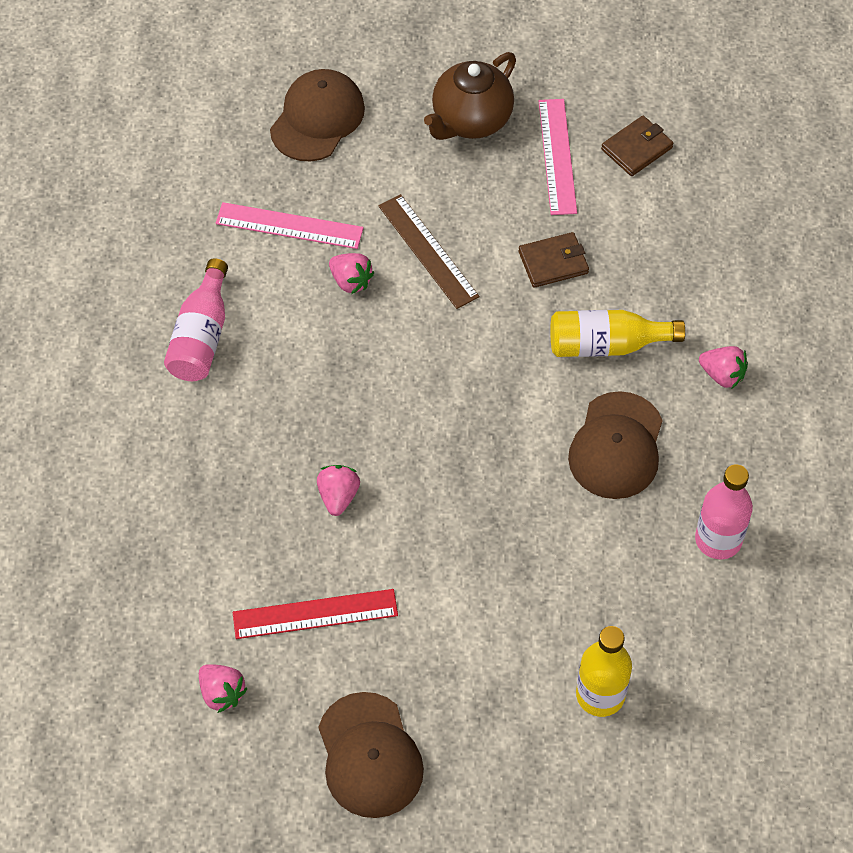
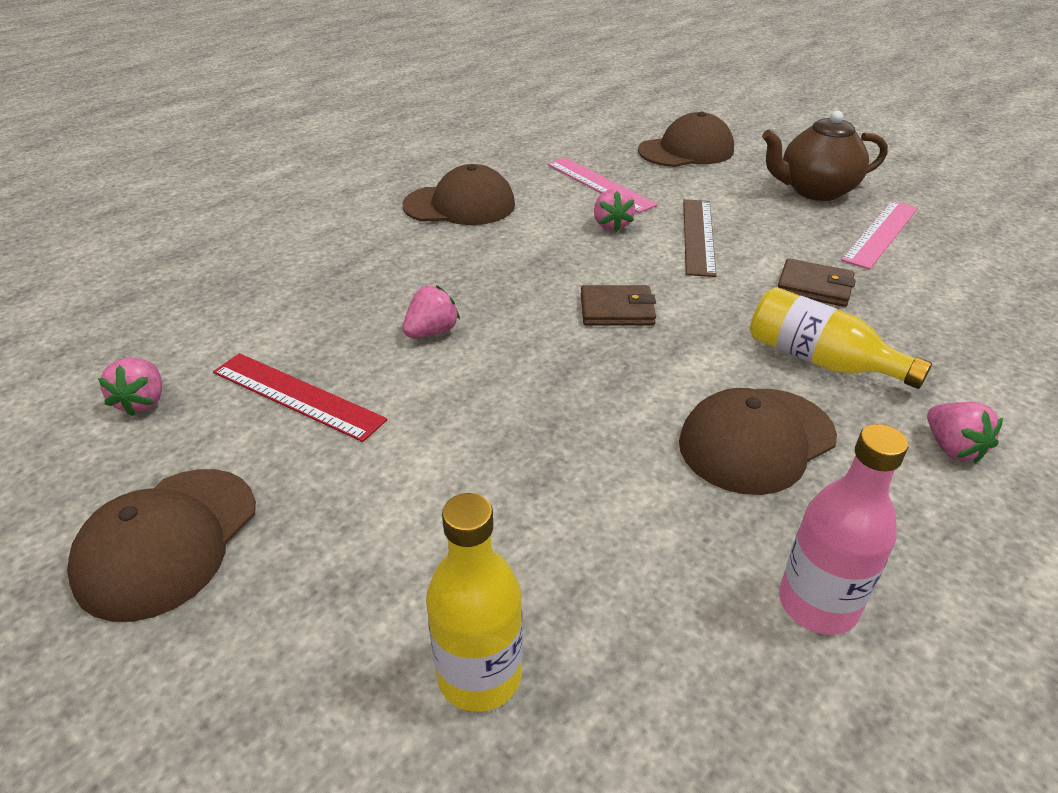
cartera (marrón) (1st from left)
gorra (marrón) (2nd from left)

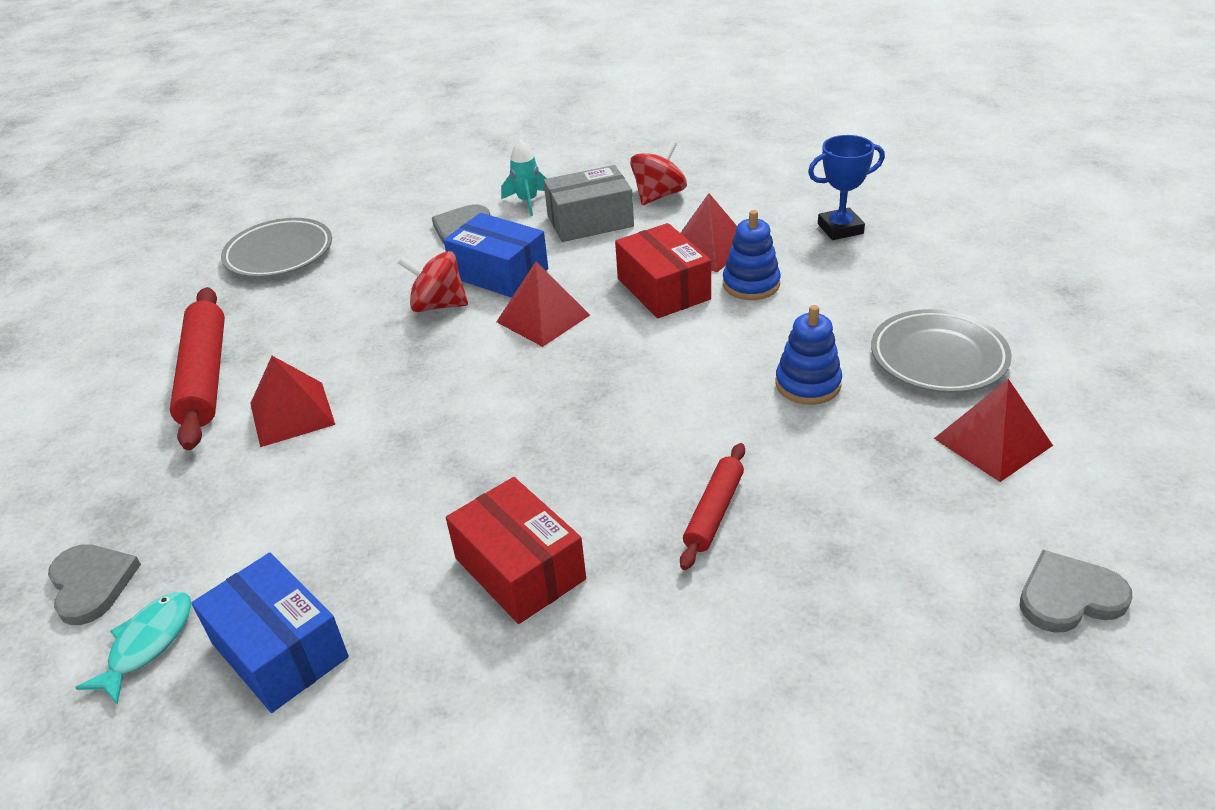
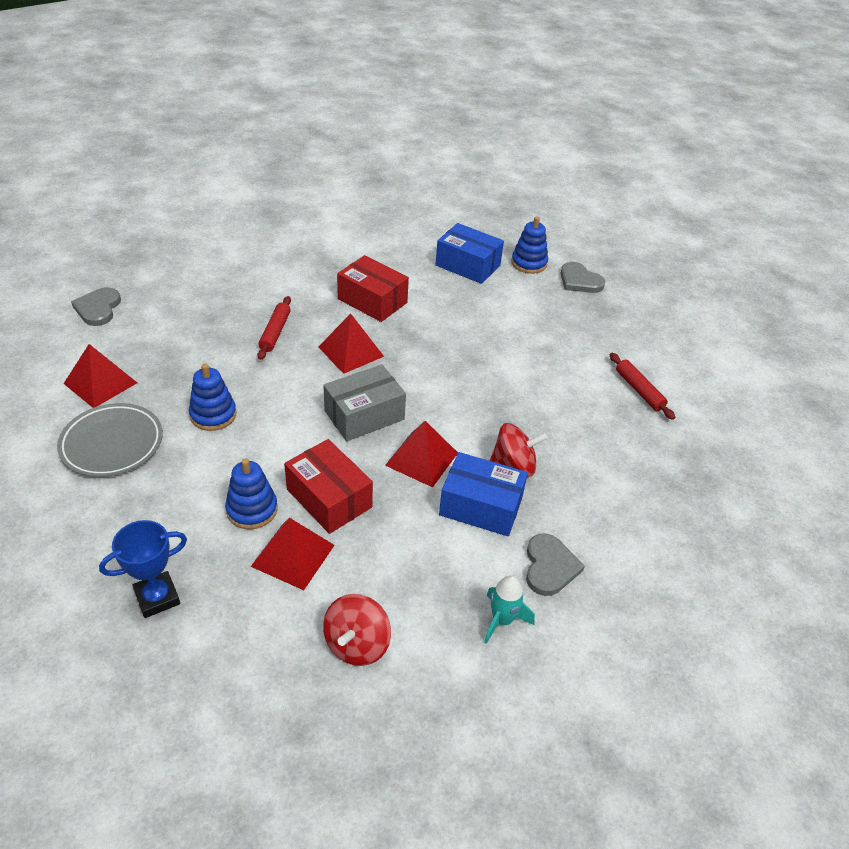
caja (gris)
plato (gris) (1st from left in the first image)
rodillo (rojo) (2nd from left)
pirámide (rojo) (3rd from left)
corazón (gris) (1st from left)
juguete apilable (azul) (3rd from left)

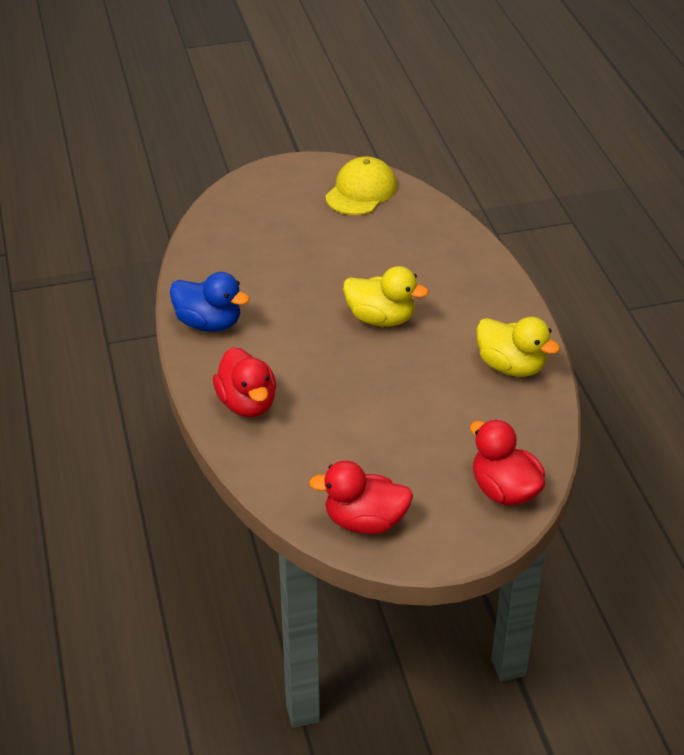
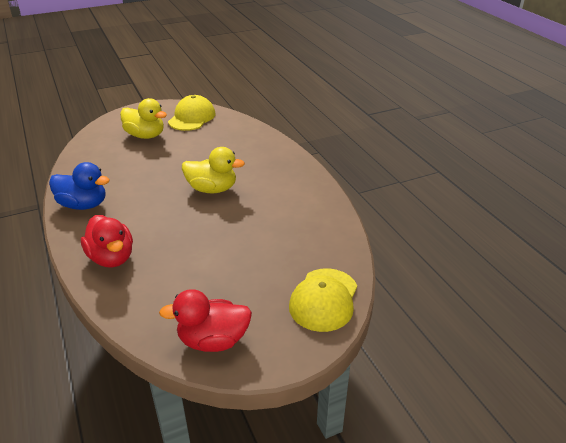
pato (amarillo) (1st from left)
gorra (amarillo) (2nd from left)

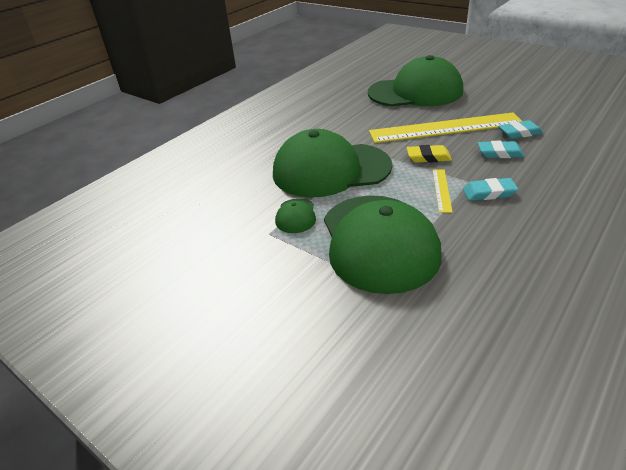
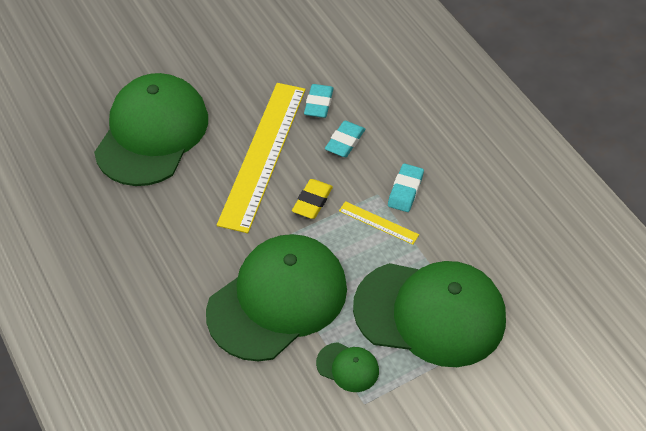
gorra (verde) (2nd from left)

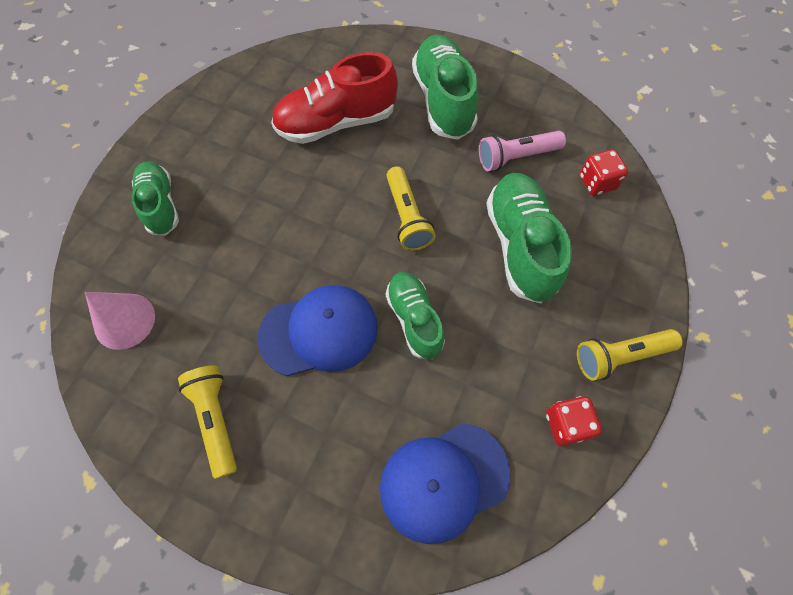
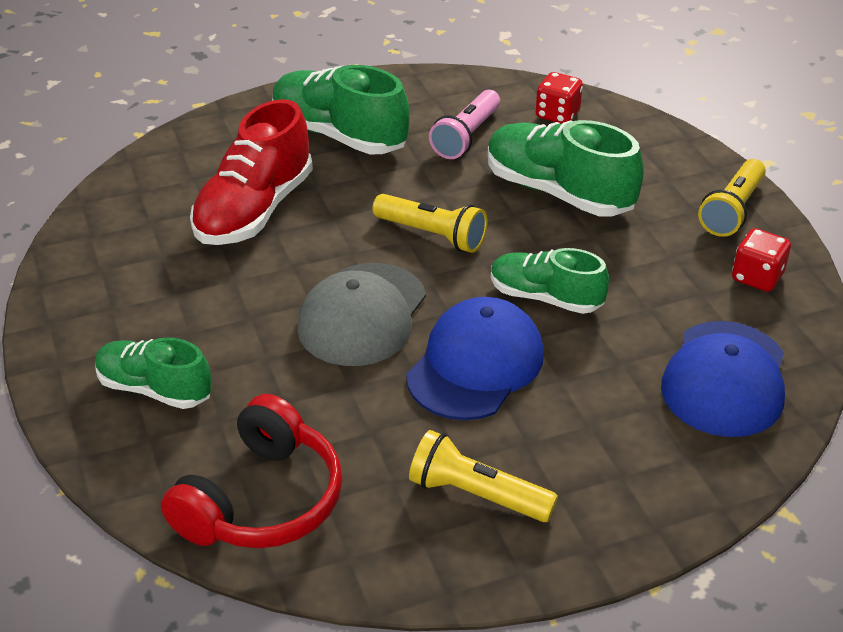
auriculares (rojo)
gorra (gris)

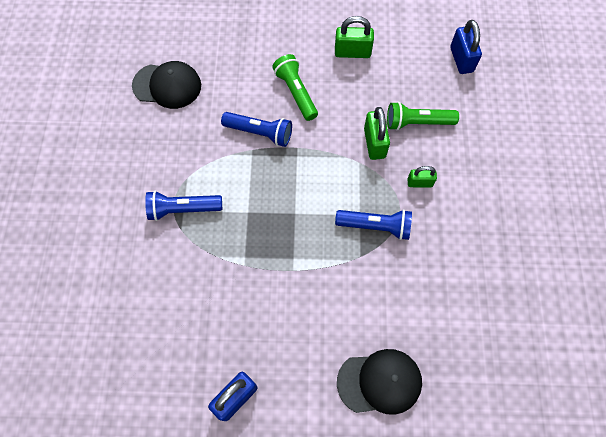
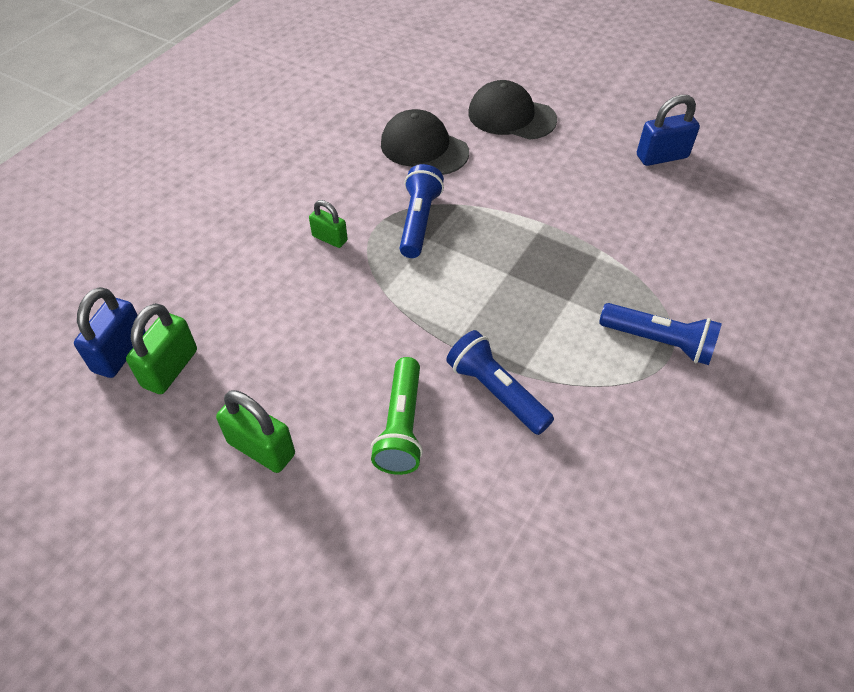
gorra (negro) (1st from left)
lámpara de mano (verde) (2nd from left in the first image)
candado (verde) (1st from left)
lámpara de mano (azul) (1st from left)

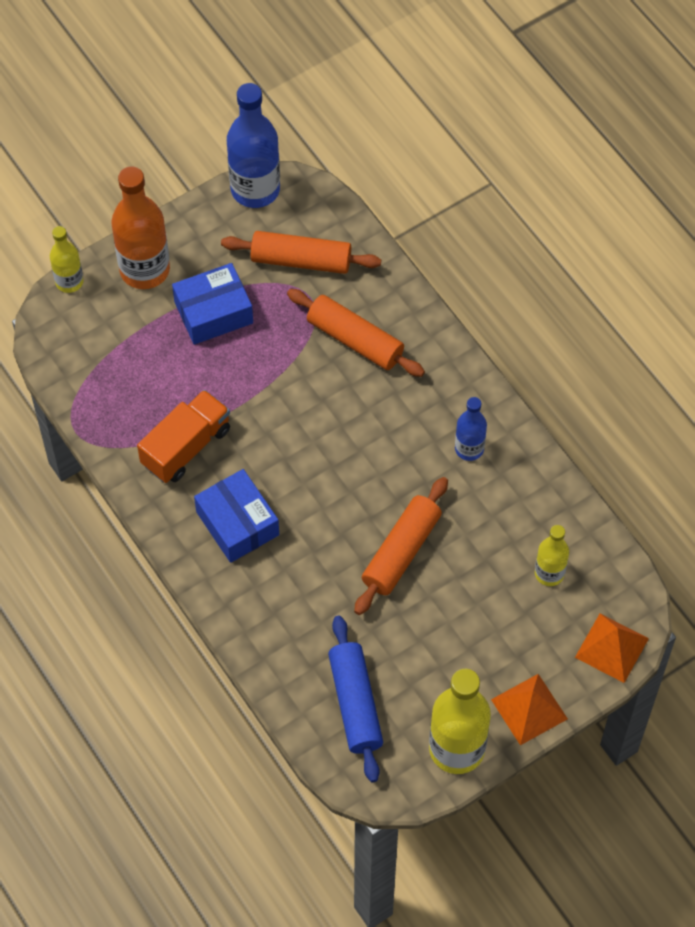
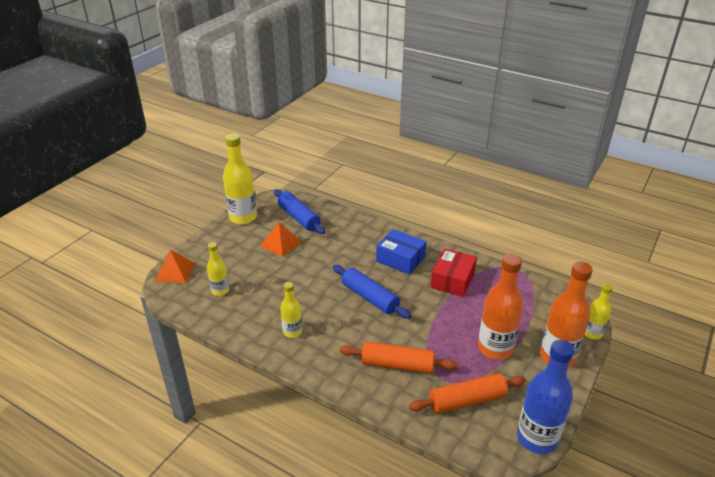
botella (naranja) (1st from left)
caja (rojo)
botella (amarillo) (3rd from left)
rodillo (naranja) (3rd from left in the first image)
pirámide (naranja) (2nd from left)
rodillo (azul) (2nd from left)

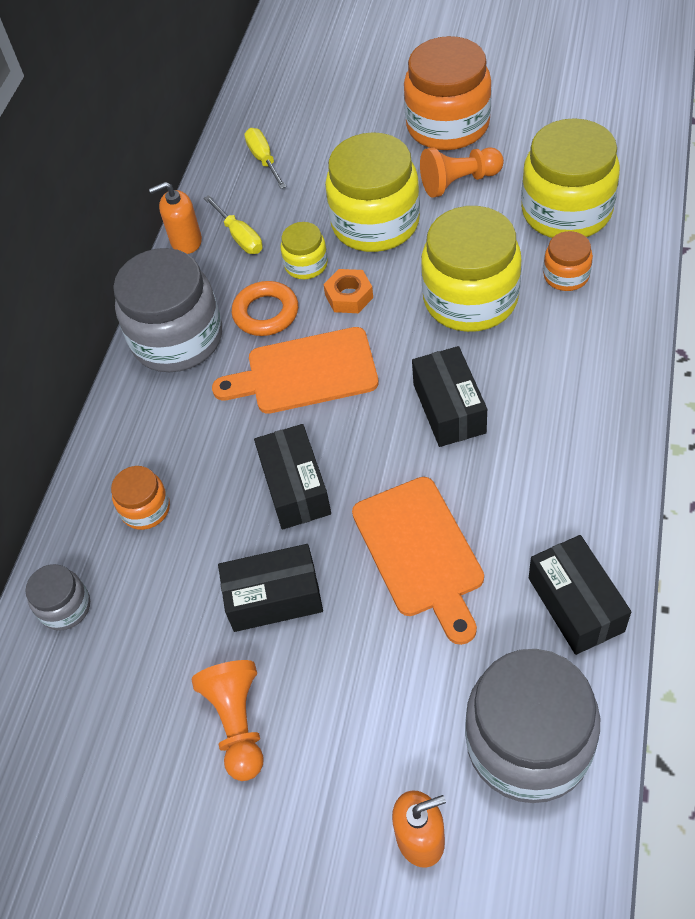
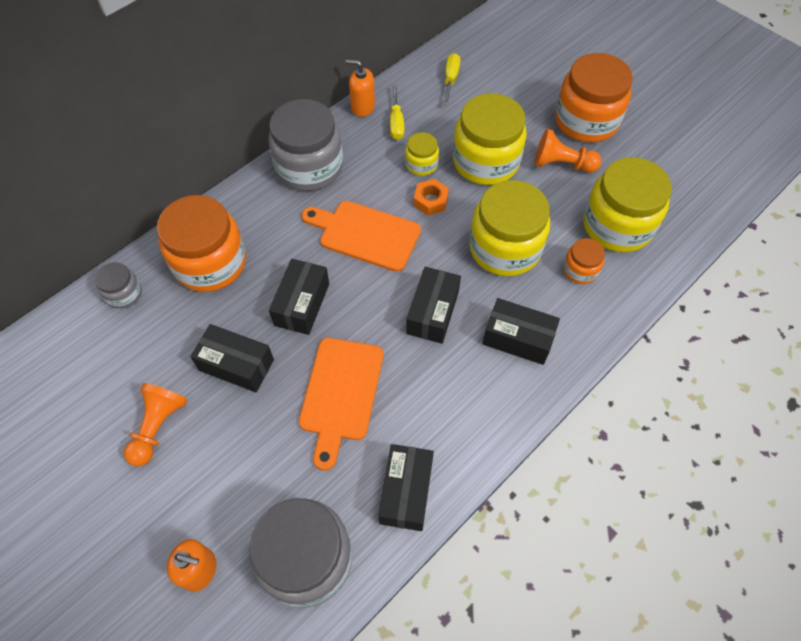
anillo (naranja)
tarro (naranja) (1st from left)
caja (negro) (5th from left)

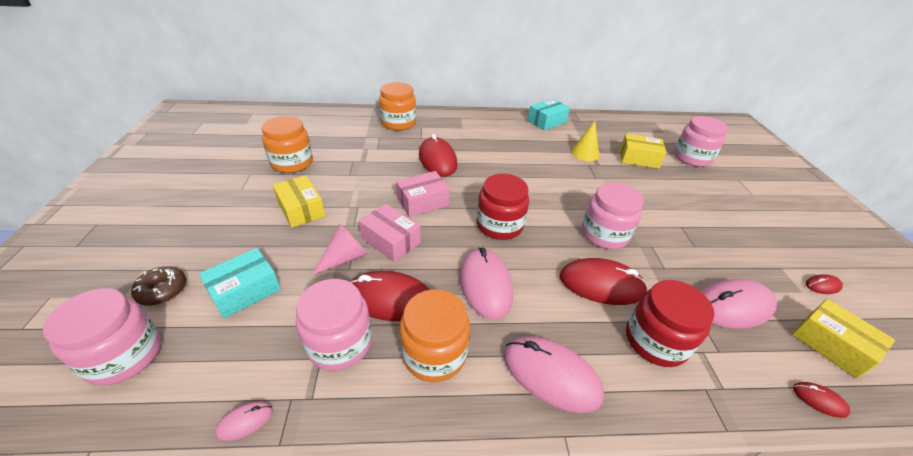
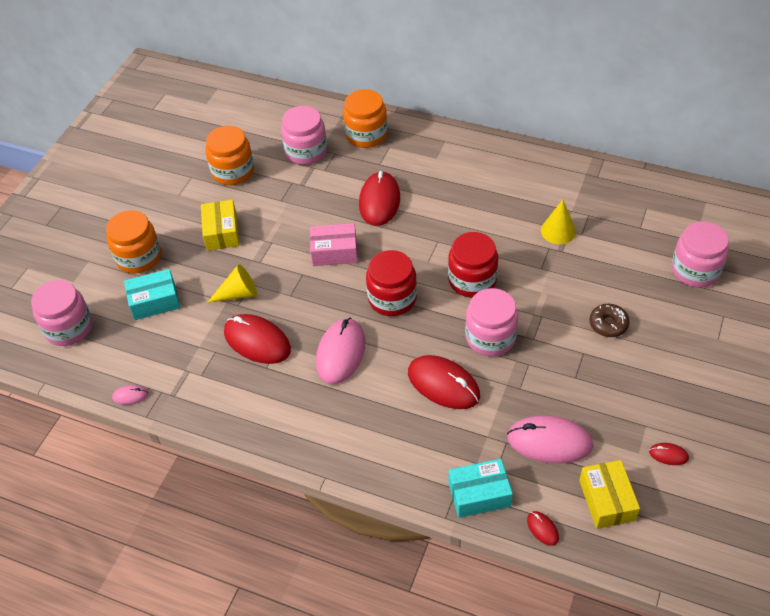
caja (turquesa) (2nd from left)
caja (amarillo) (2nd from left in the first image)
caja (rosa) (1st from left in the first image)
cono (amarillo) (1st from left)
rosquilla (marrón)
tarro (rosa) (2nd from left)
tarro (rojo) (2nd from left)
tarro (naranja) (1st from left)
ratón (rosa) (3rd from left in the first image)

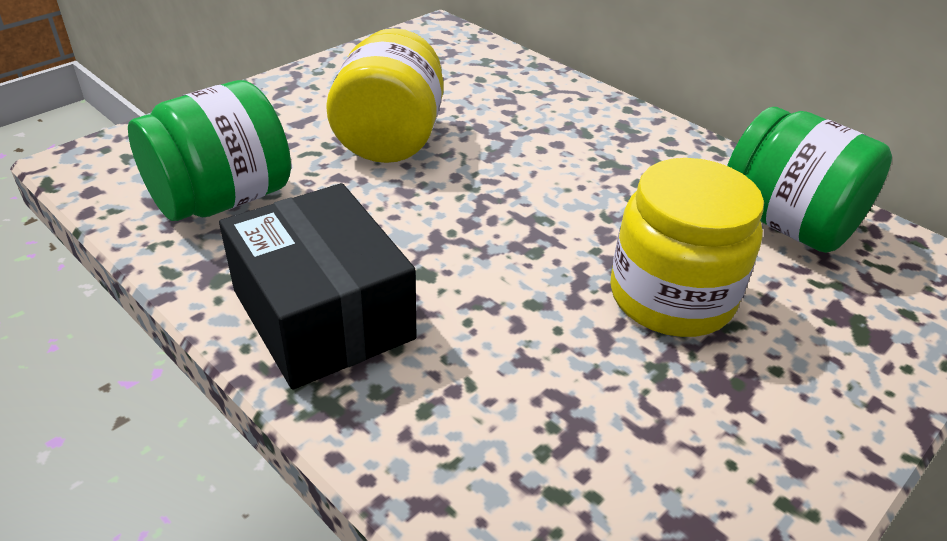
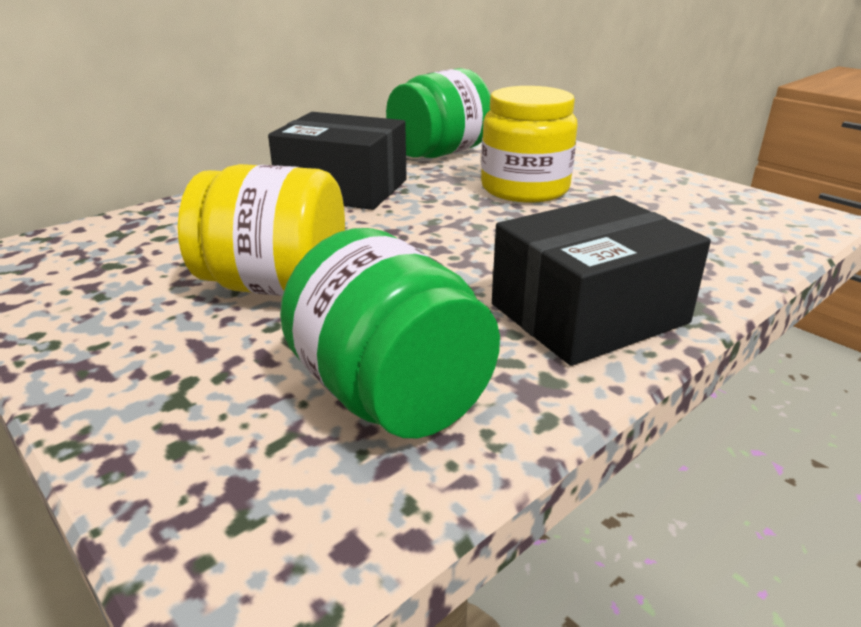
caja (negro) (1st from left)

